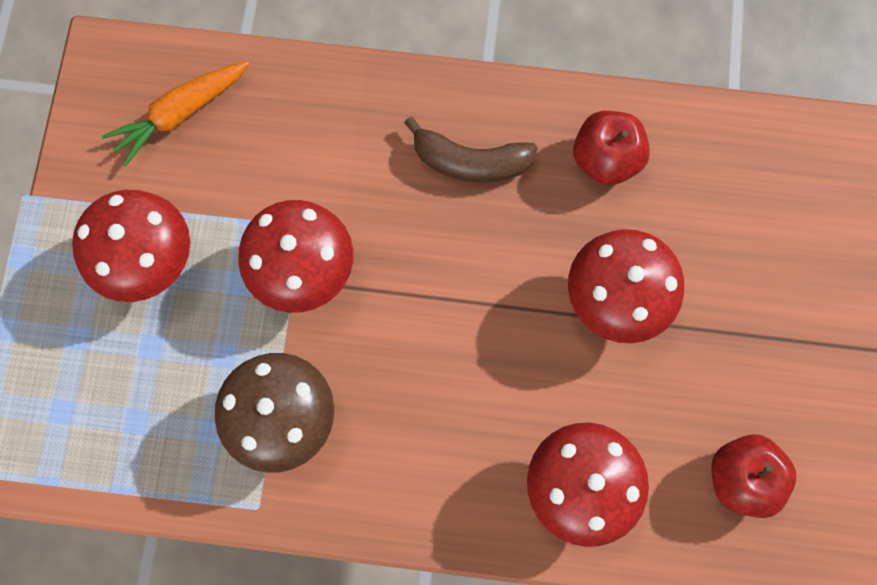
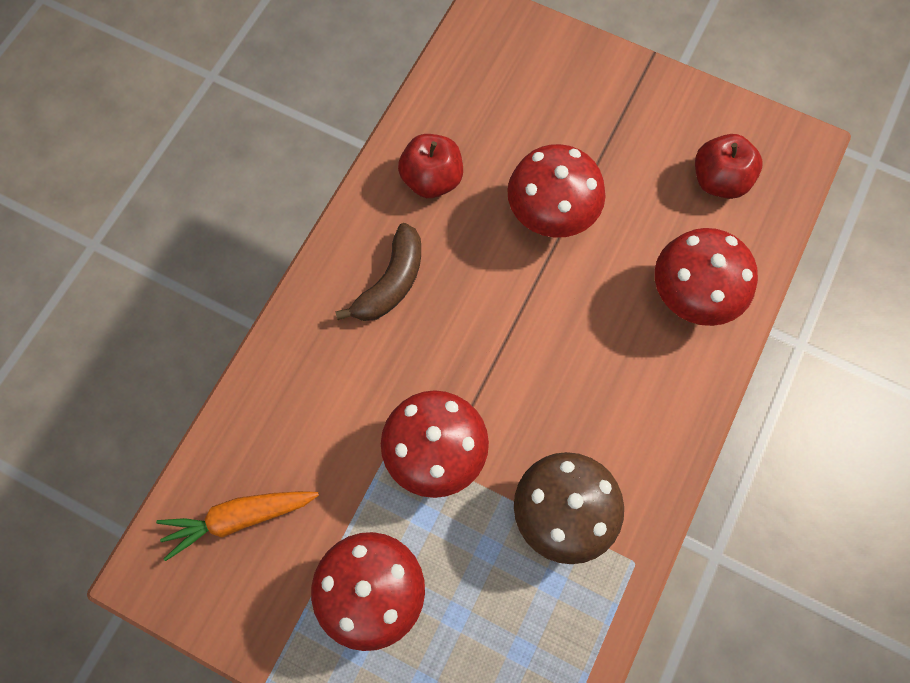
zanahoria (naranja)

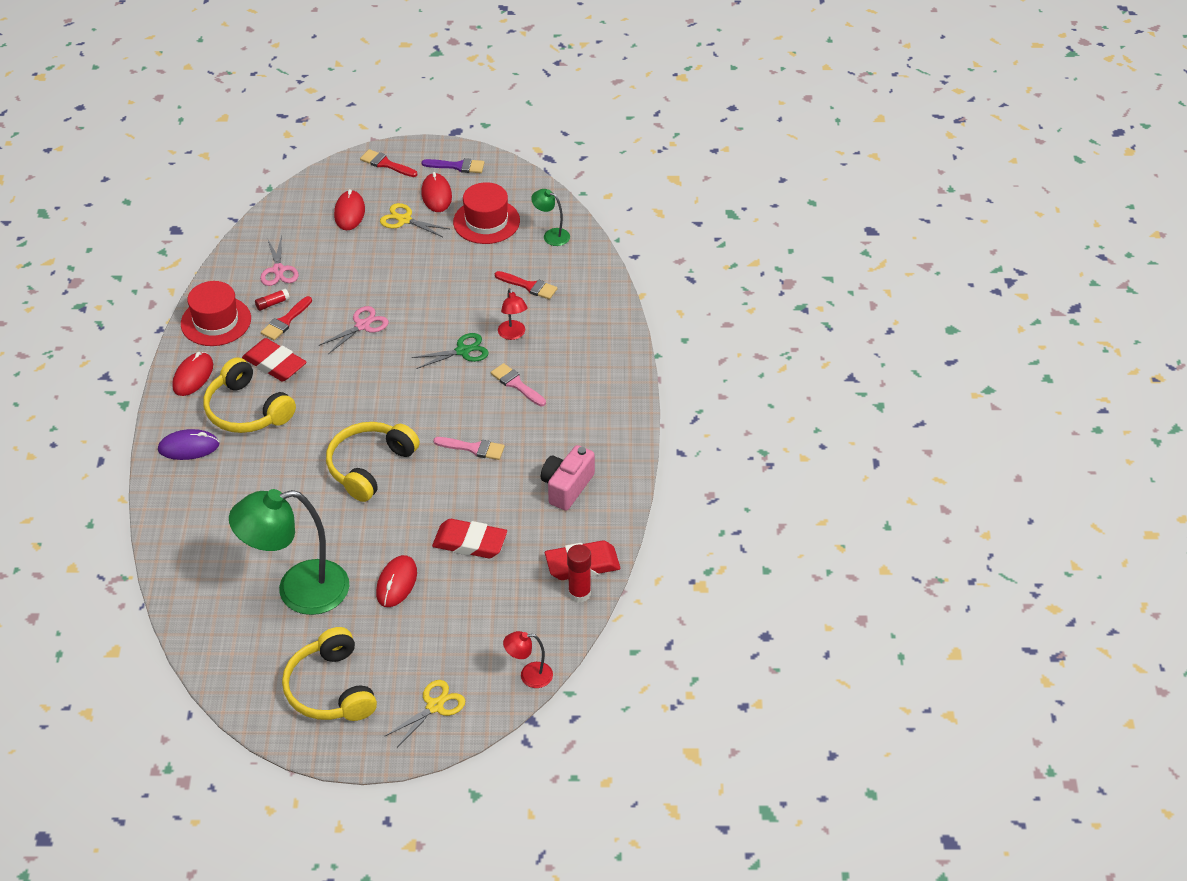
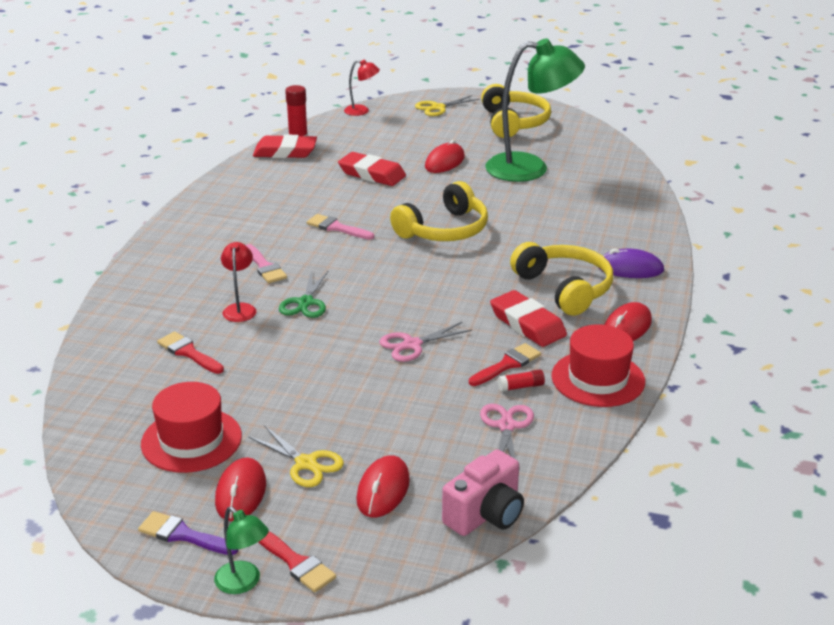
lámpara (verde) (1st from left)
tijeras (verde)
cámara (rosa)

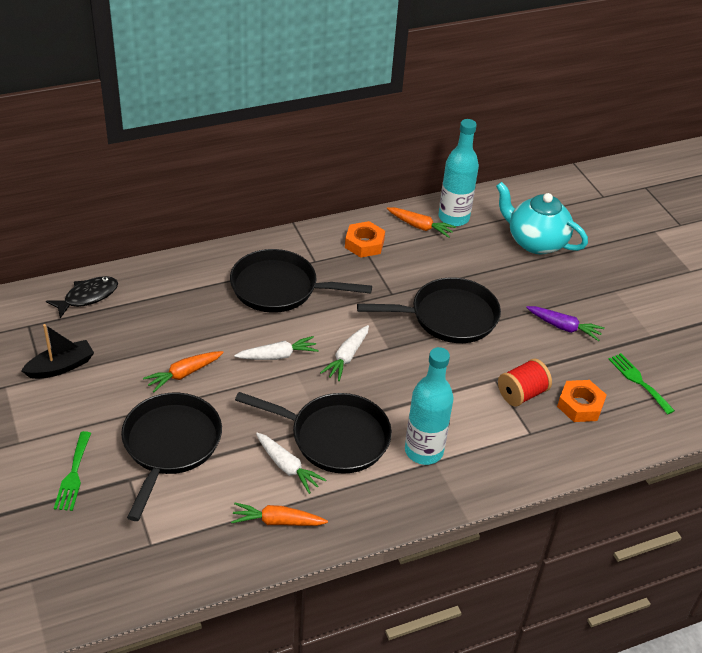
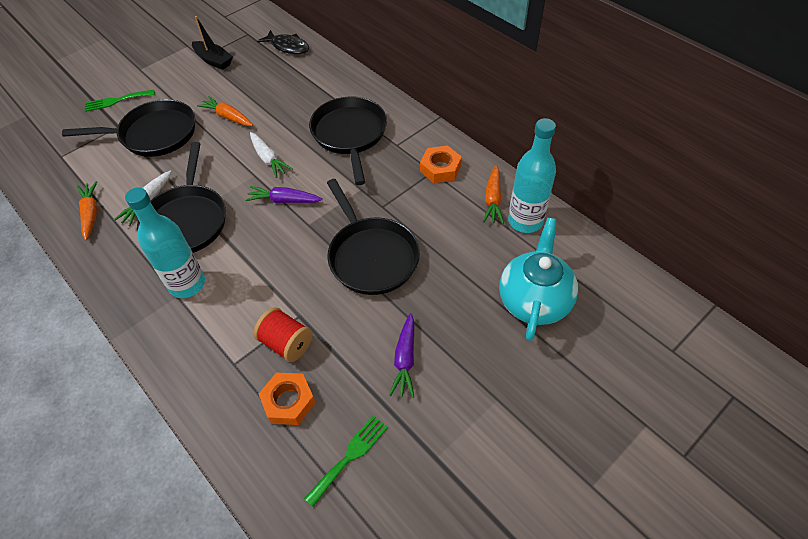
zanahoria (morado) (1st from left)

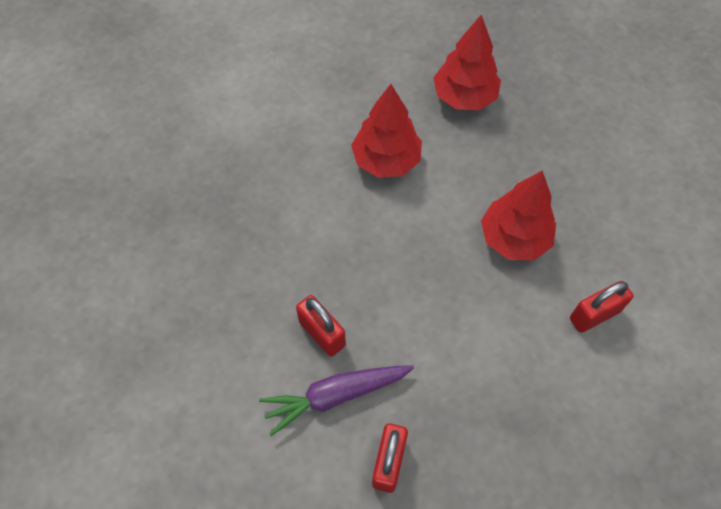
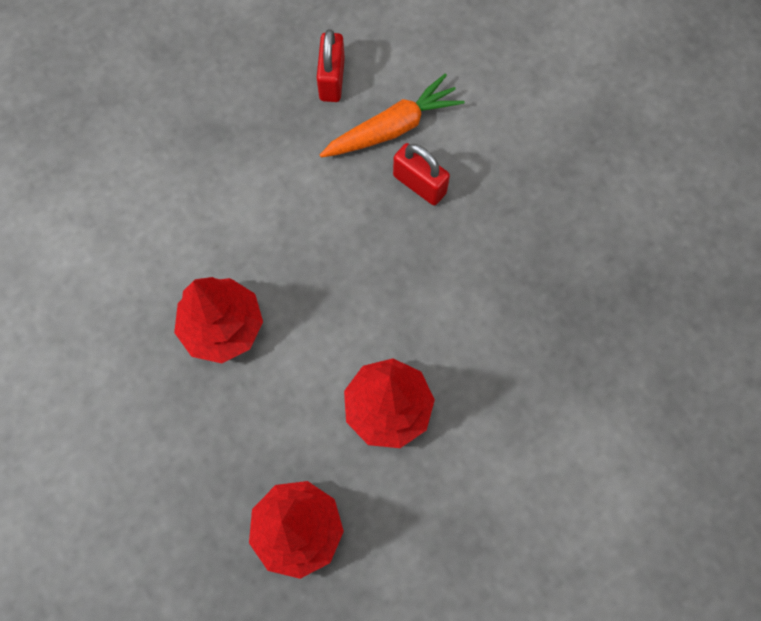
candado (rojo) (3rd from left in the first image)
zanahoria (naranja)

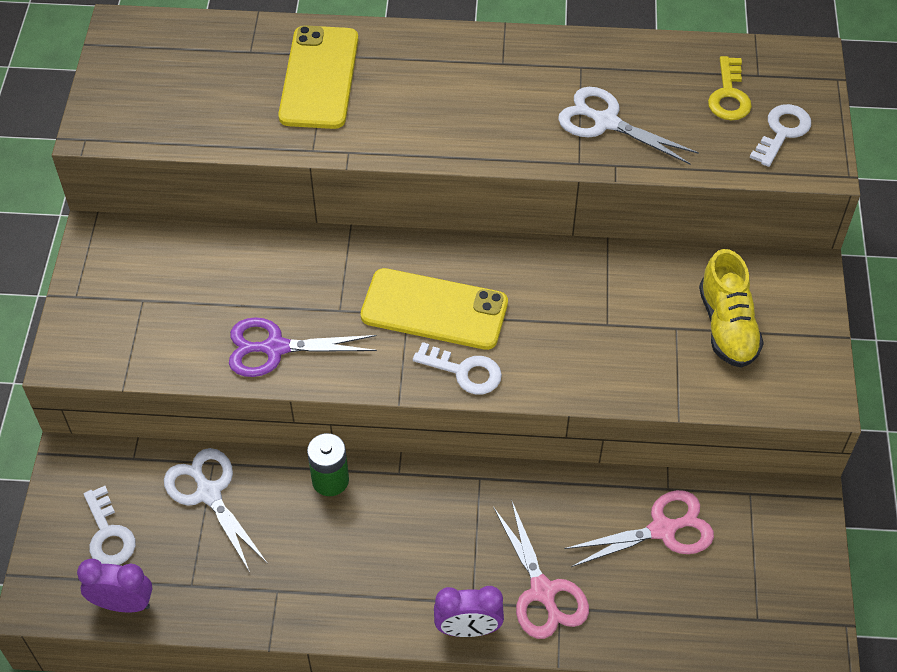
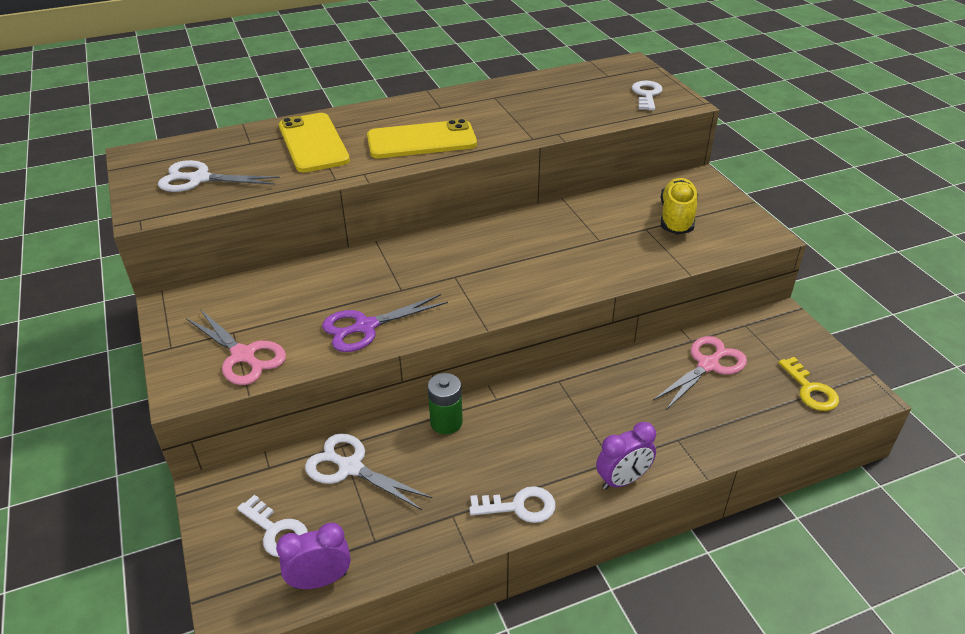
llave (amarillo)
tijeras (blanco) (1st from left)
zapato (amarillo)
móvil (amarillo) (2nd from left)
llave (blanco) (2nd from left)
tijeras (rosa) (1st from left)

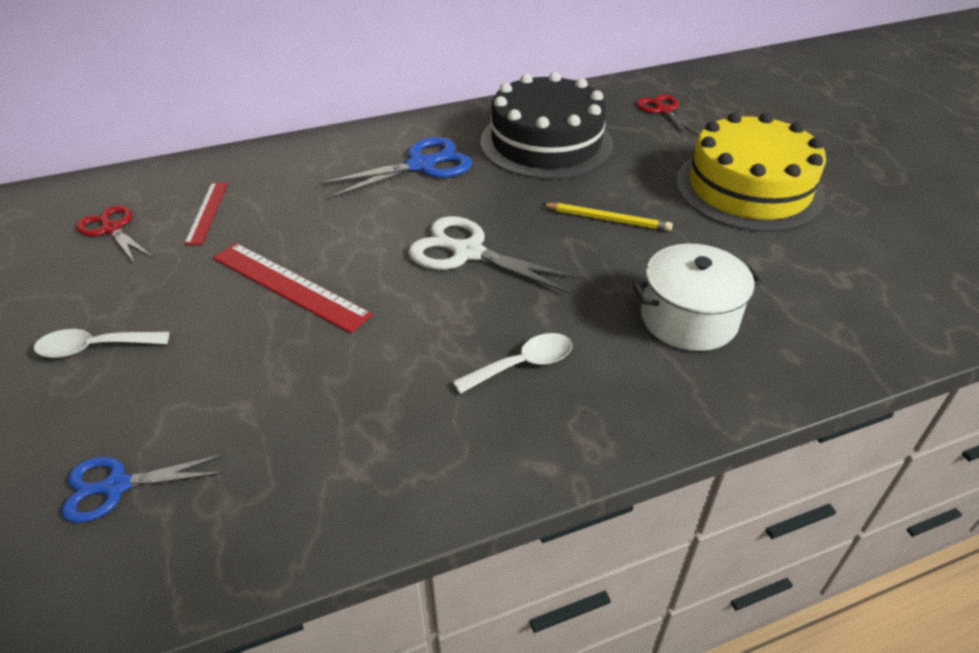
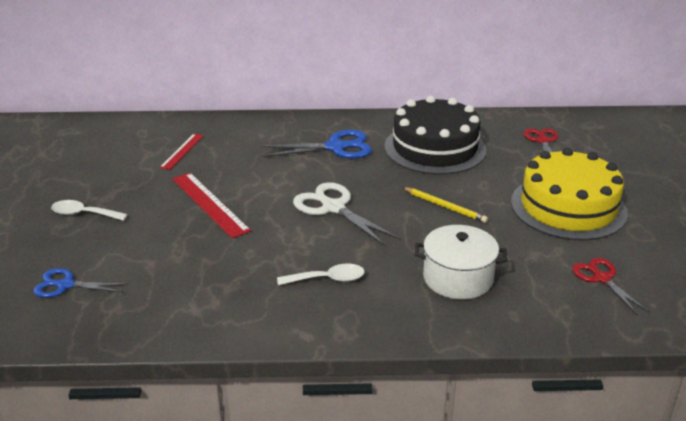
tijeras (rojo) (2nd from left)

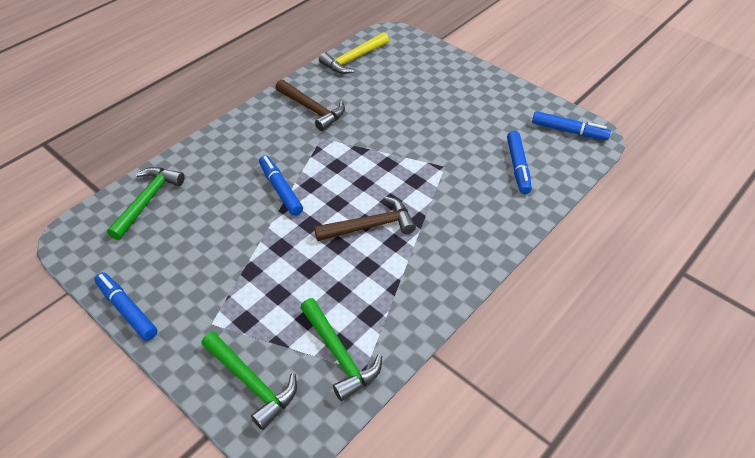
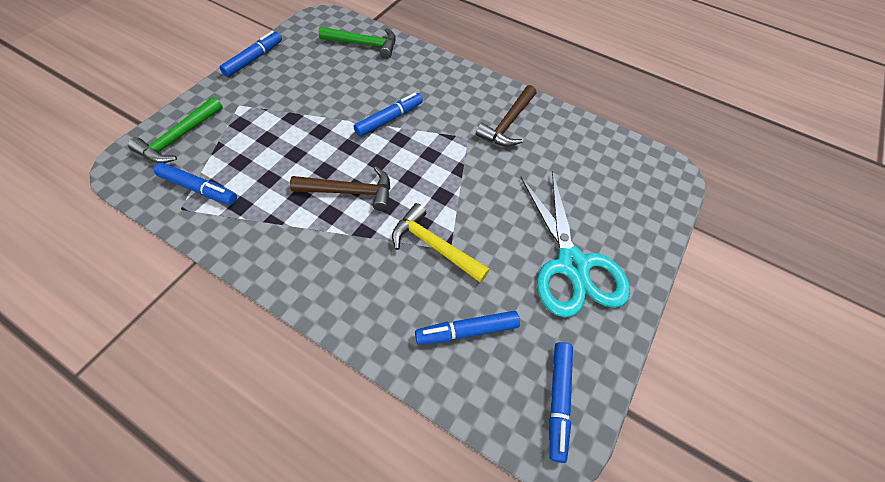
martillo (amarillo)
martillo (marrón) (1st from left)
rotulador (azul) (1st from left)
tijeras (turquesa)

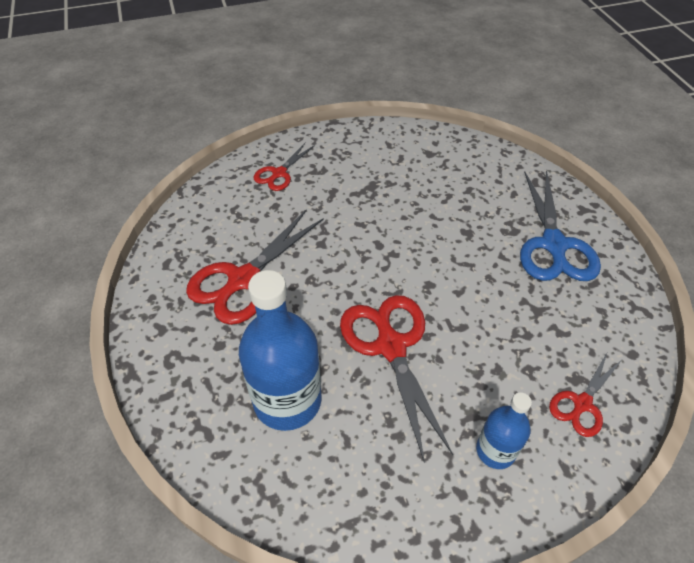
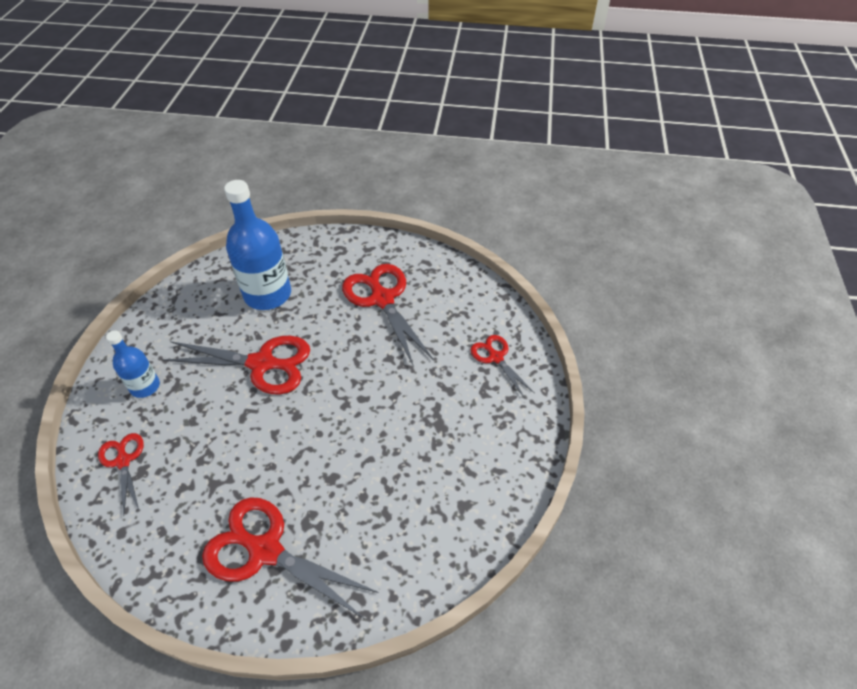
tijeras (rojo) (3rd from left)

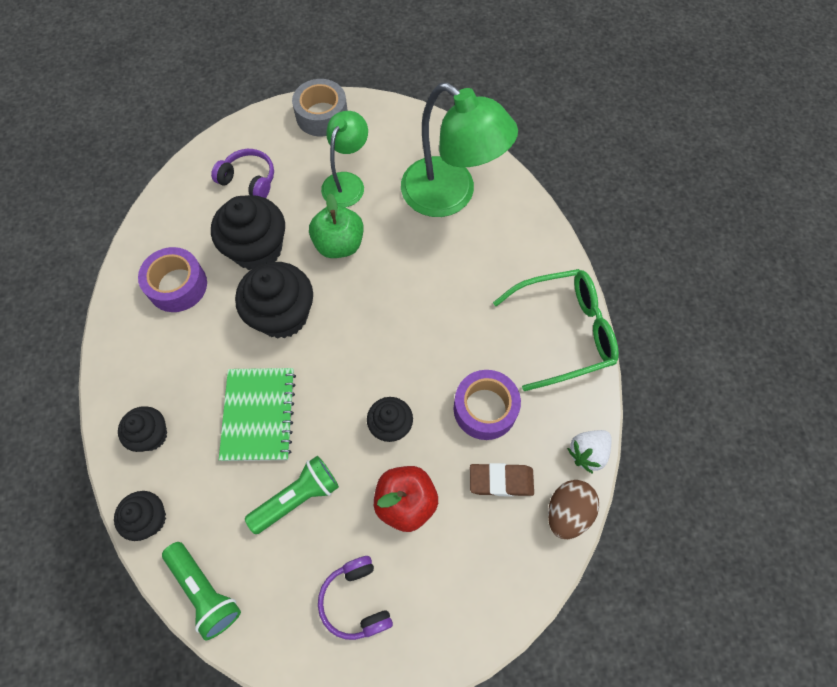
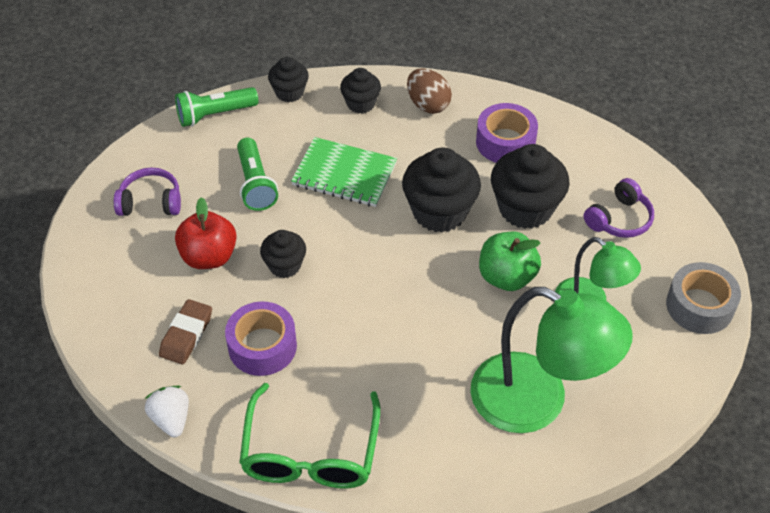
lámpara (verde) (1st from left)
huevo (marrón)

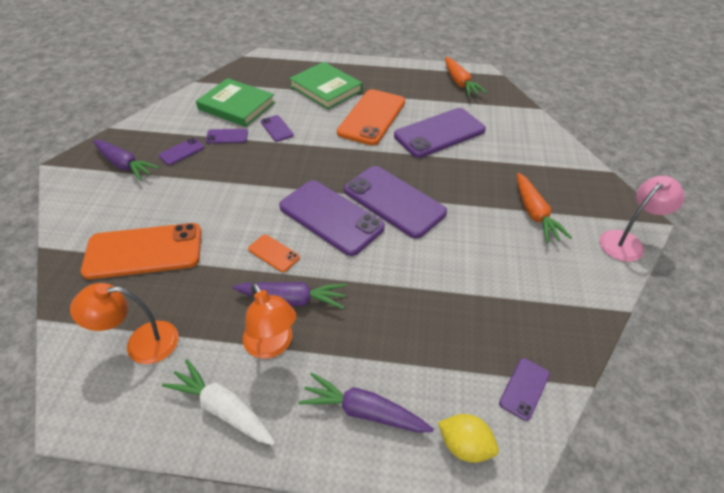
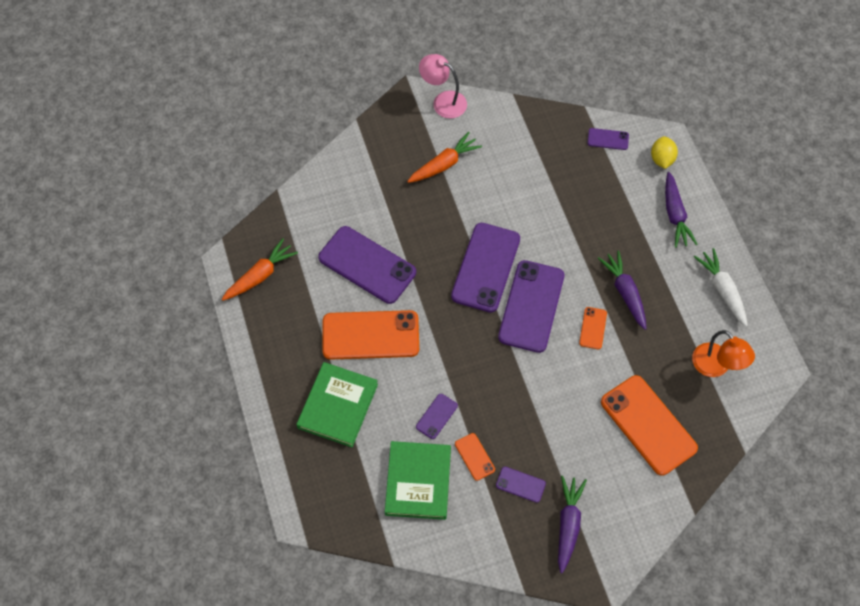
móvil (naranja) (2nd from left)
lámpara (naranja) (2nd from left in the first image)
zanahoria (blanco)

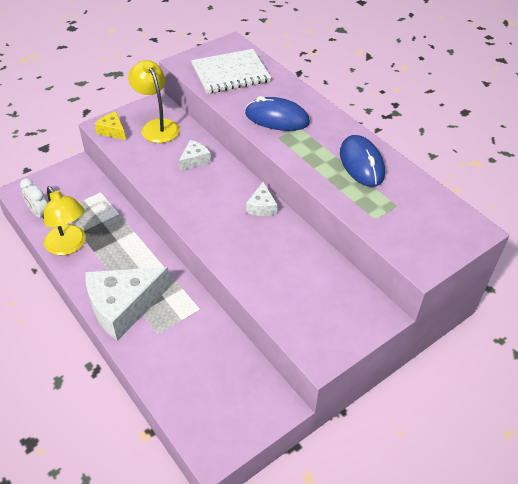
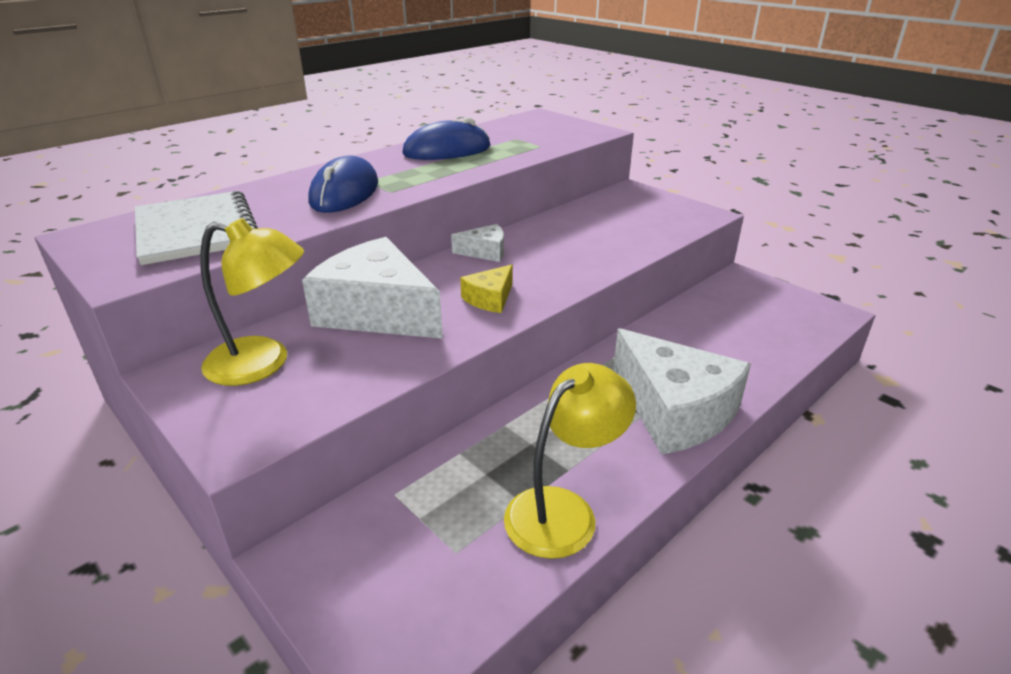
lámpara (amarillo) (1st from left)
queso (amarillo)
queso (blanco) (1st from left)
despertador (blanco)

